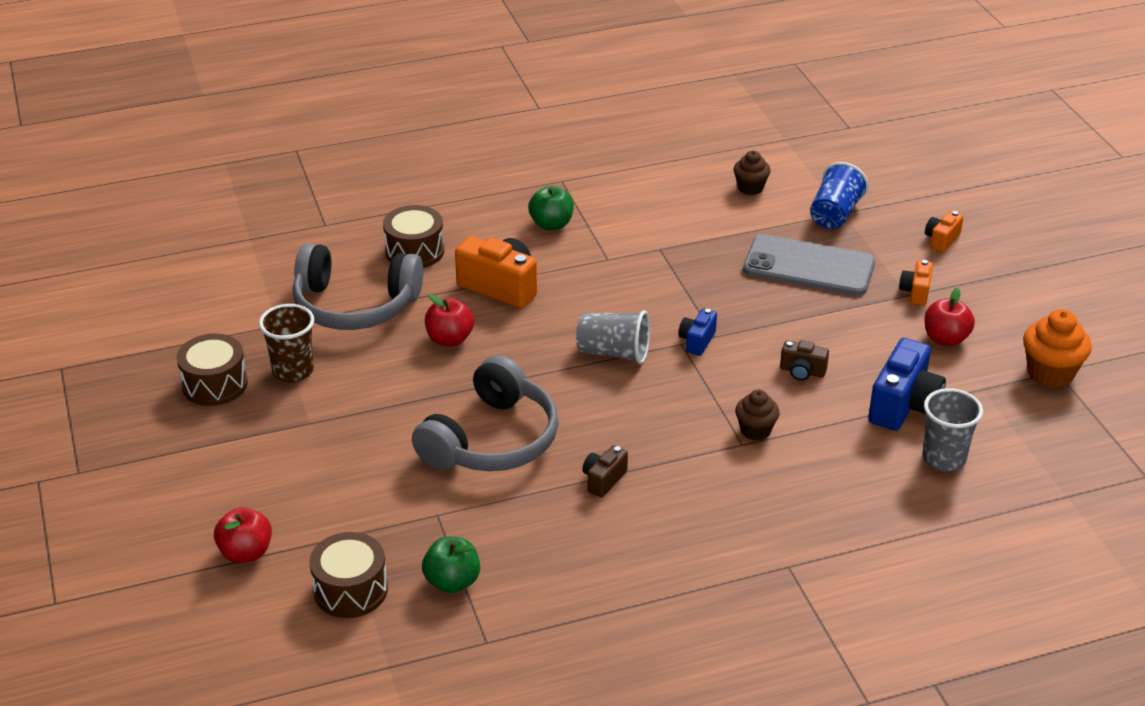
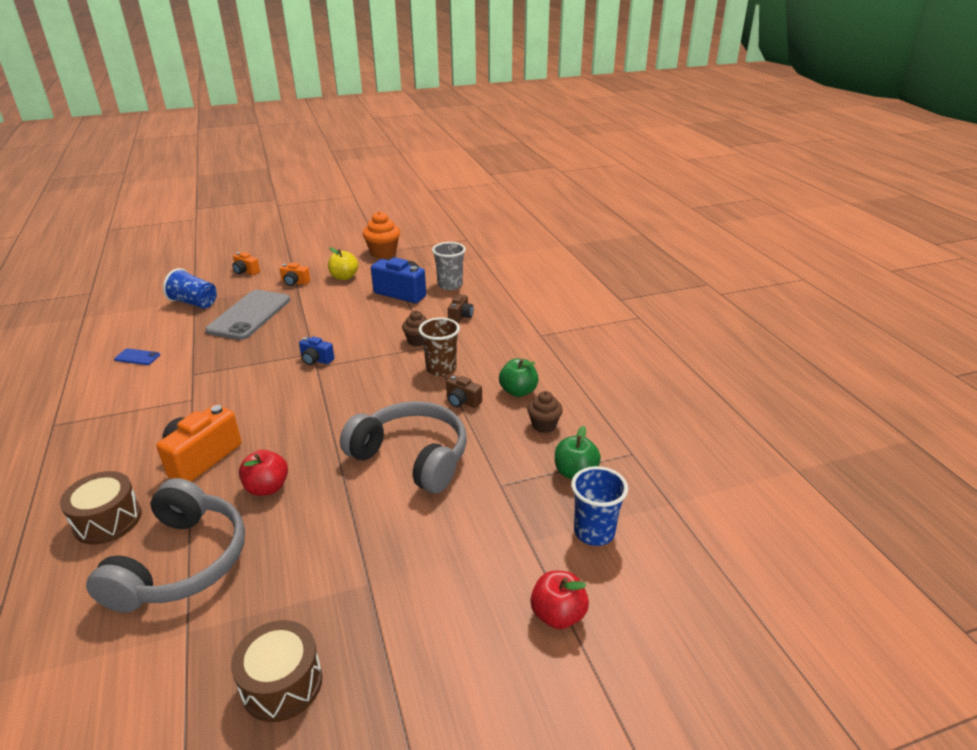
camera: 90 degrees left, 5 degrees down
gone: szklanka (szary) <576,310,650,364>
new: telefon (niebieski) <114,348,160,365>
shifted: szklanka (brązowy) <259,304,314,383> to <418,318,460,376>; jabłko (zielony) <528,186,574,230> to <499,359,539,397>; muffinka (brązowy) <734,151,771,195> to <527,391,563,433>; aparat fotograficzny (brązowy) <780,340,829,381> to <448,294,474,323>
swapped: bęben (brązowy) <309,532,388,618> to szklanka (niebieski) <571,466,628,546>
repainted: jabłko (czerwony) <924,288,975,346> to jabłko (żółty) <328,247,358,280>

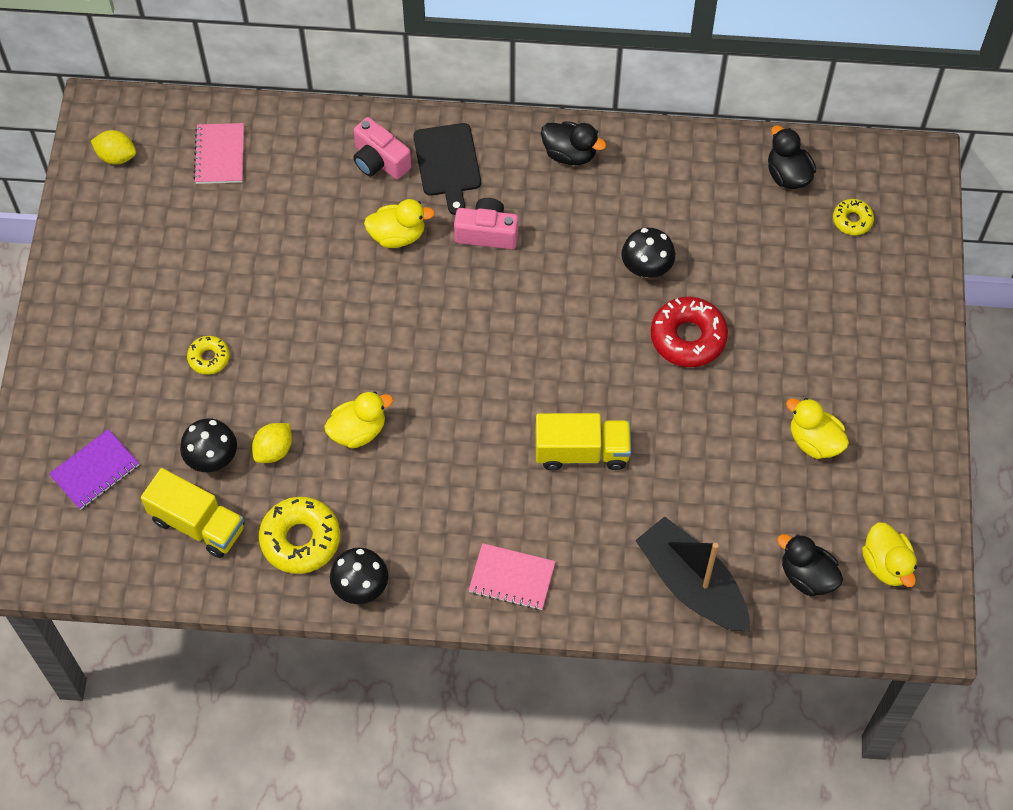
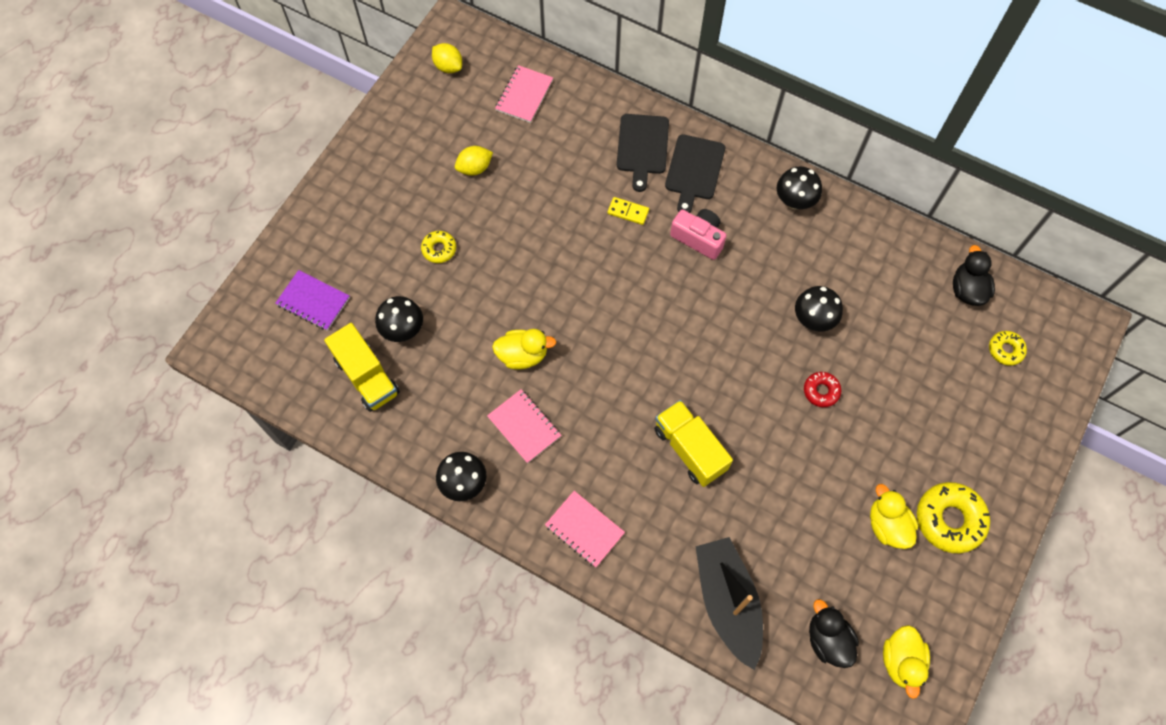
camera: 25 degrees right, 5 degrees up
new: zeszyt (różowy) <487,389,561,463>
shifted: cytryna (żółty) <252,423,292,463> to <455,146,493,176>; donut (żółty) <259,497,340,574> to <917,482,990,553>
swapped: aparat fotograficzny (różowy) <353,117,411,179> to deska do krojenia (czarny) <617,114,669,192>; kaczka (żółty) <364,199,435,248> to kostka domina (żółty) <608,197,649,225>; kaczka (czarny) <541,121,606,165> to grzyb (czarny) <777,167,822,209>
rotated: zeszyt (fioletowy) <49,429,139,510> = <275,270,350,331> 45 degrees clockwise; ciężarówka (żółty) <536,413,631,470> = <654,400,733,487> 150 degrees counterclockwise
scaled: donut (czerwony) <651,297,728,367> = <804,372,841,407> x0.55

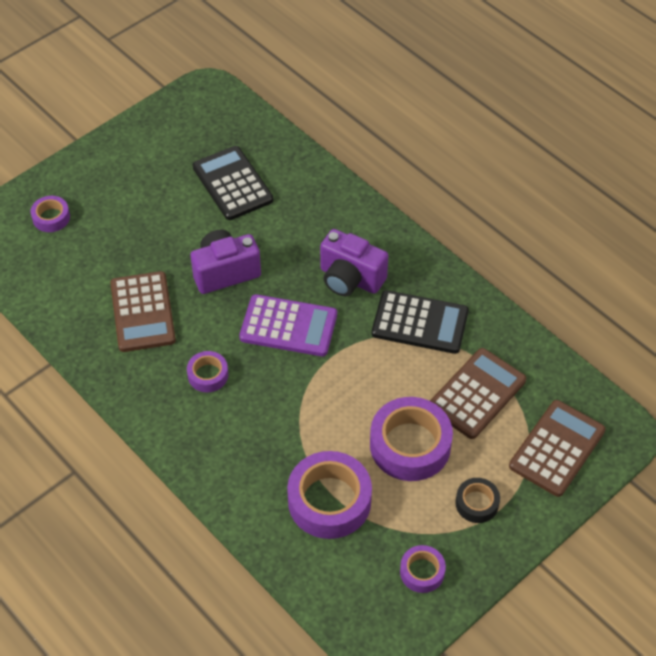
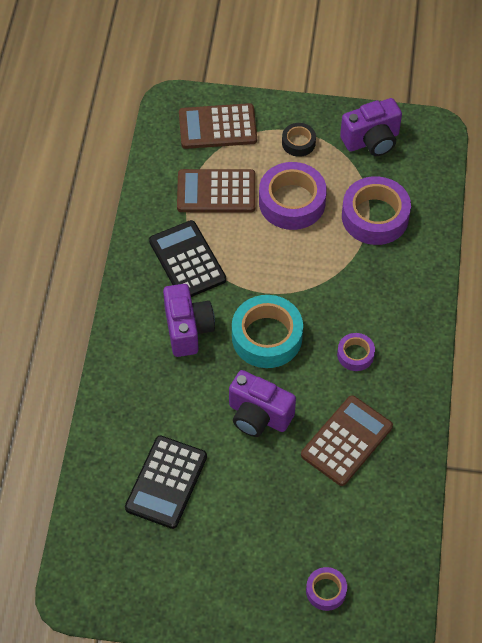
camera: 130 degrees left, 5 degrees up
swapped: kalkulator (fioletowy) <239,294,337,356> to taśma klejąca (turkusowy) <232,295,303,368>; taśma klejąca (fioletowy) <400,545,446,593> to aparat fotograficzny (fioletowy) <340,98,402,156>

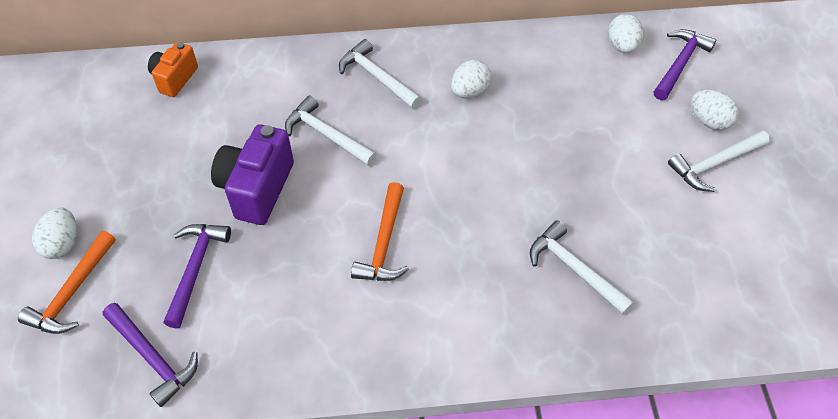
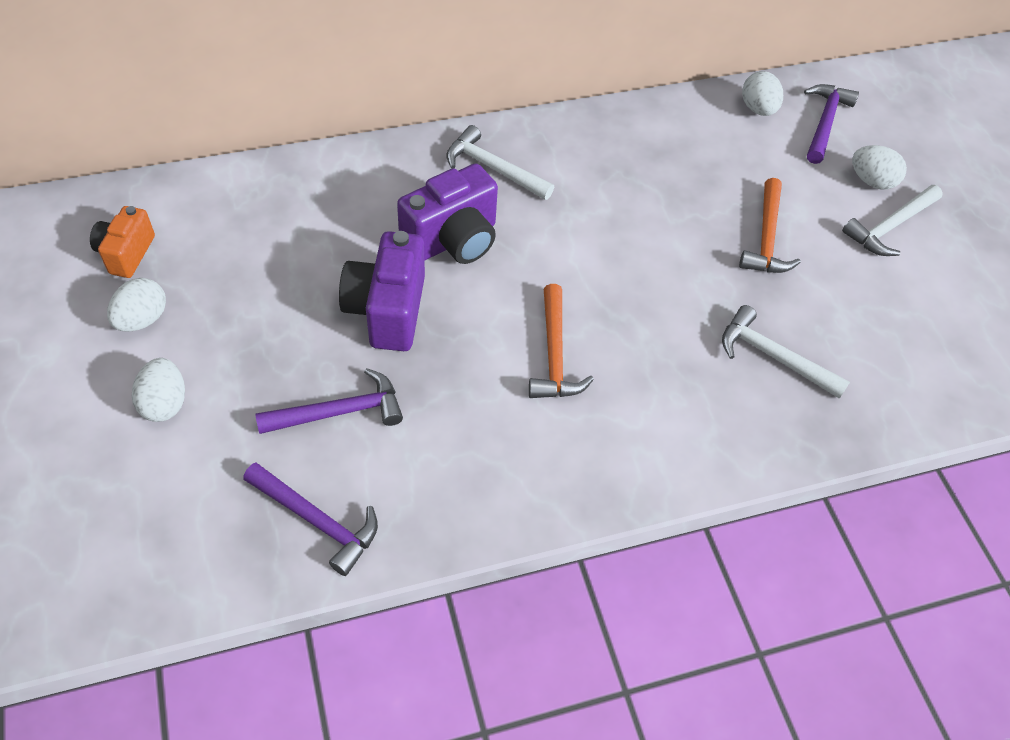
camera: 15 degrees left, 0 degrees up
shifted: młotek (pomarańczowy) <18,231,116,334> to <739,178,801,273>; aparat fotograficzny (pomarańczowy) <148,42,198,97> to <90,206,155,278>; jajko (biały) <451,60,491,98> to <107,278,166,332>
swapped: młotek (biały) <285,95,377,166> to aparat fotograficzny (fioletowy) <397,163,498,264>
rotated: młotek (fioletowy) <163,224,231,328> = <256,368,403,434> 75 degrees clockwise

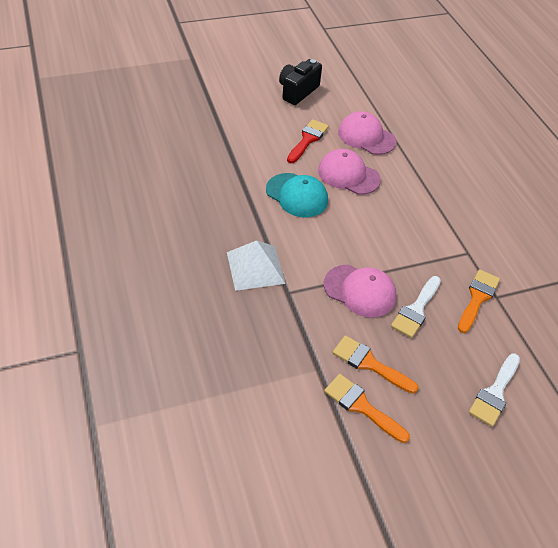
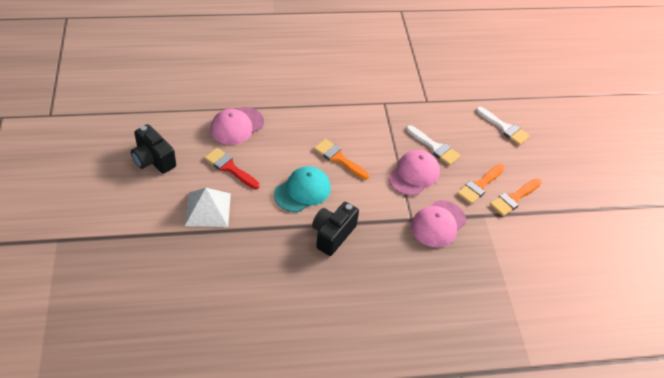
camera: 80 degrees left, 0 degrees up
new: aparat fotograficzny (czarny) <312,202,359,256>
shifted: piramida (biały) <227,240,285,291> to <185,188,231,227>; czapka (różowy) <318,149,381,195> to <411,200,466,247>; pędzel (pomarańczowy) <458,269,500,333> to <314,139,369,180>

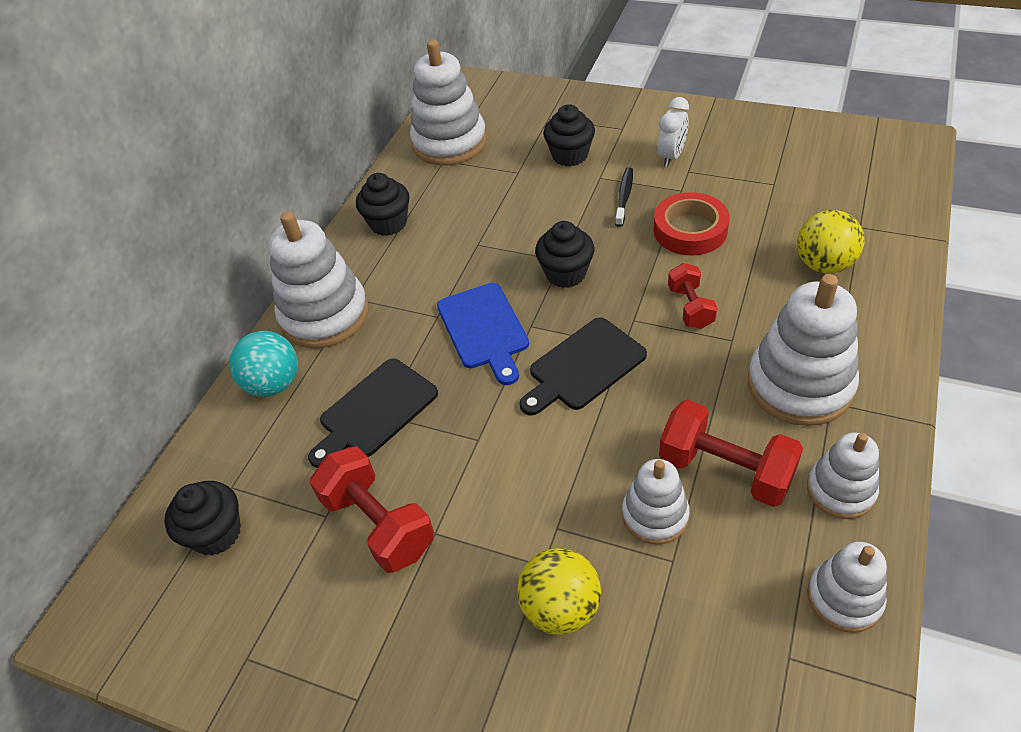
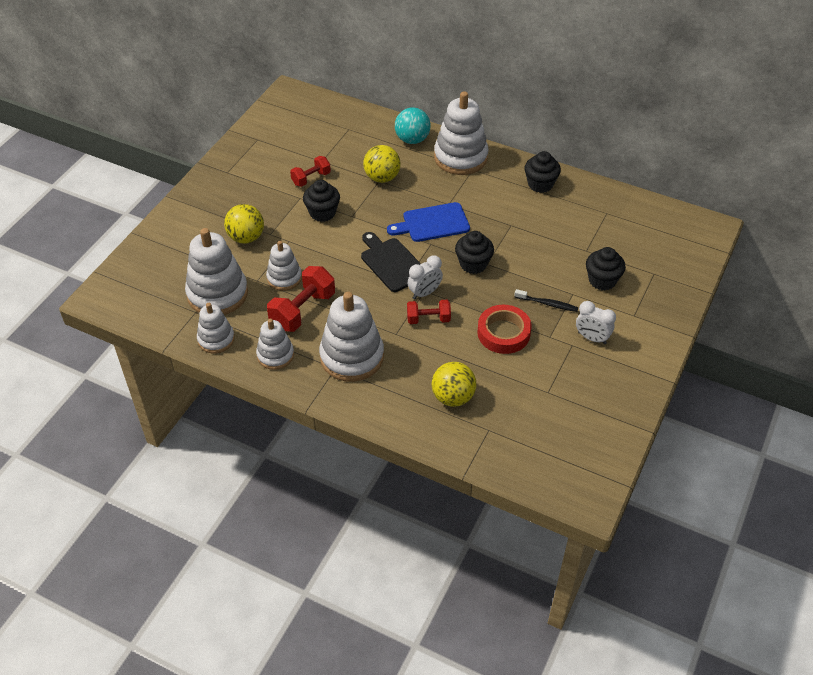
camera: 90 degrees right, 0 degrees up
new: budzik (biały) <408,255,443,299>
shifted: muffinka (czarny) <165,481,241,556> to <303,180,340,222>; zabawka nakładanka (biały) <410,40,487,165> to <185,228,248,315>
swapped: deska do krojenia (czarny) <308,359,438,468> to piłka (żółty) <363,145,401,183>
scaled: hantel (czerwony) <309,446,434,573> = <290,156,331,187> x0.60

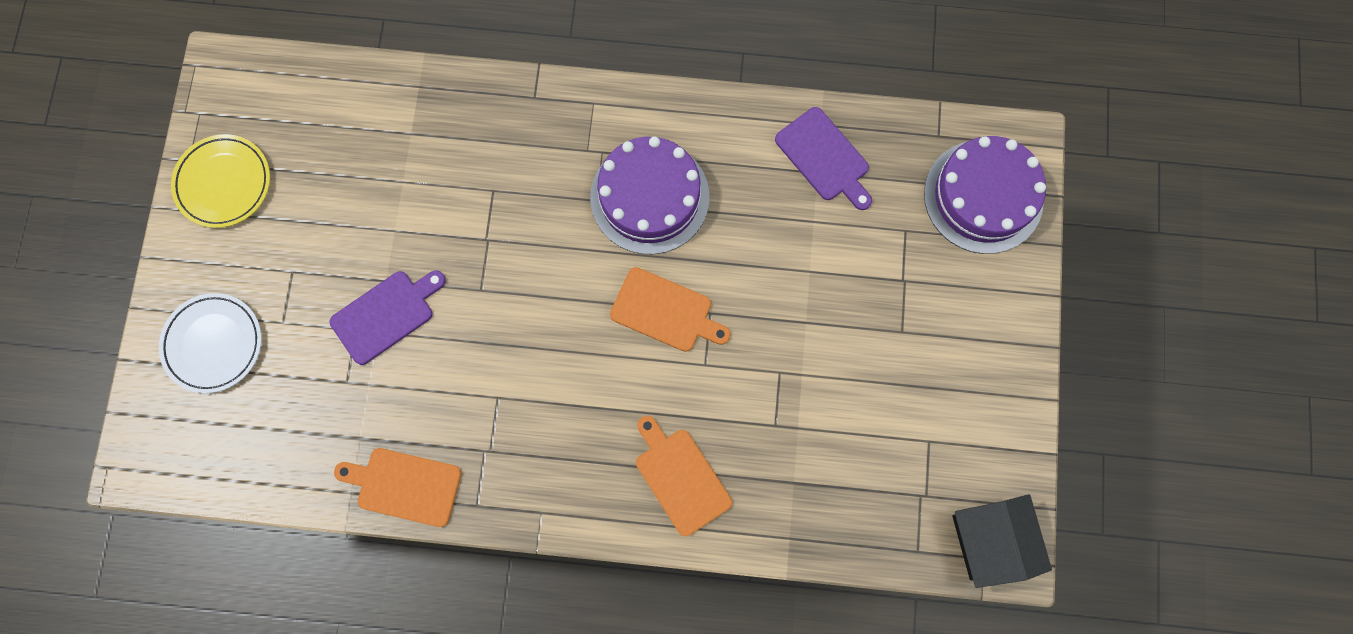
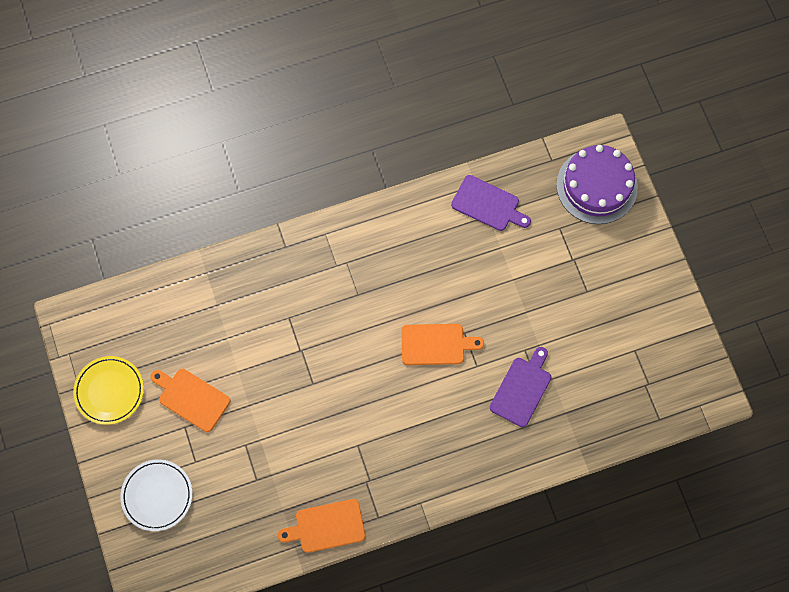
camera: 25 degrees left, 5 degrees down
gone: tort (fioletowy) <590,137,709,254>; domek (czarny) <952,494,1052,588>
shifted: deska do krojenia (fioletowy) <330,270,446,365> to <490,347,551,427>; deska do krojenia (pomarańczowy) <636,416,732,536> to <150,369,230,432>

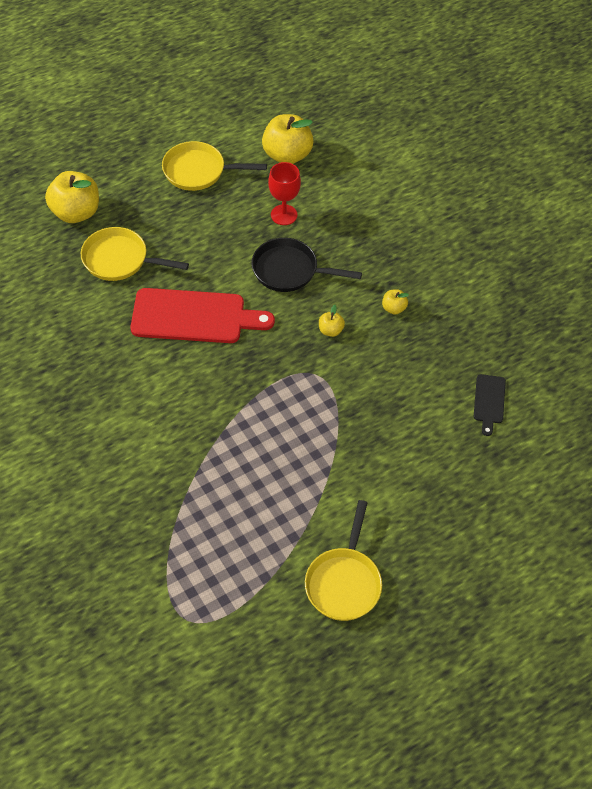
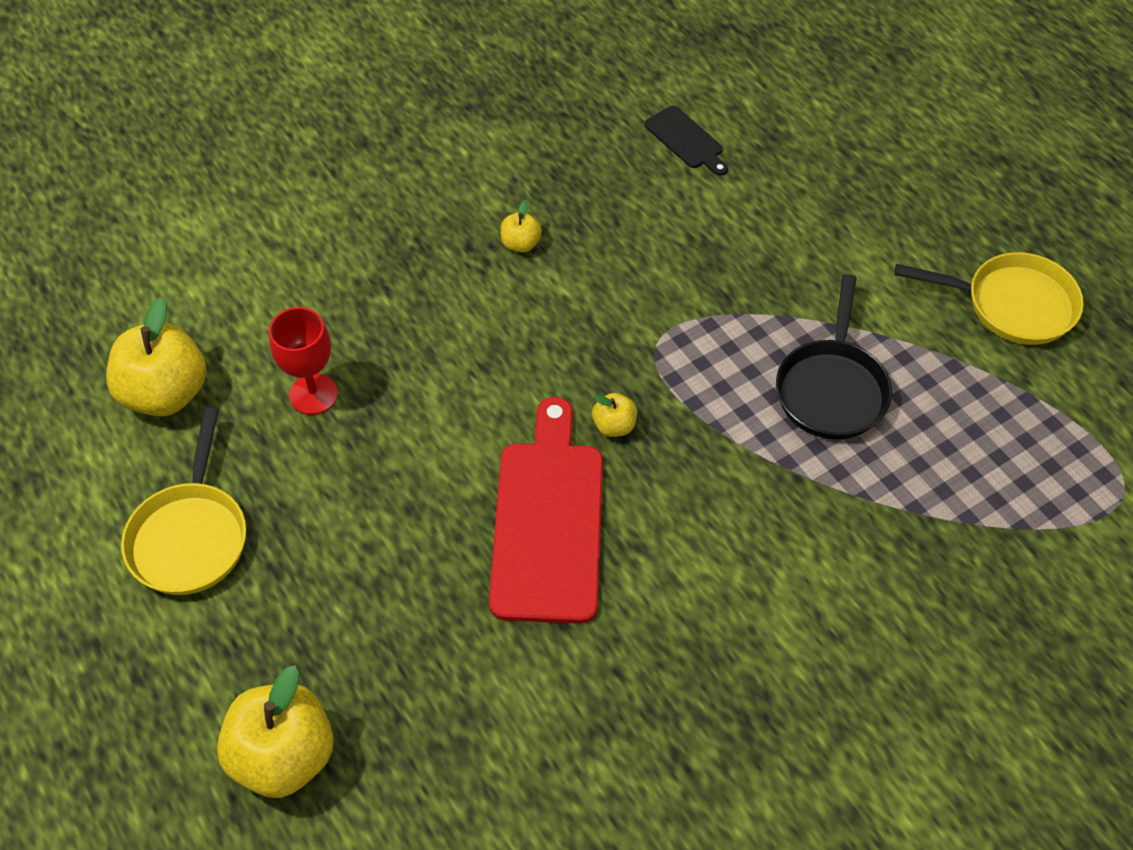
camera: 90 degrees left, 0 degrees up
gone: patelnia (żółty) <81,227,189,281>
shifted: patelnia (czarny) <252,238,362,292> to <776,274,892,439>; jabłko (żółty) <319,305,345,337> to <592,393,637,437>
rotated: deska do krojenia (czarny) <474,374,506,436> = <645,106,728,176> 45 degrees clockwise

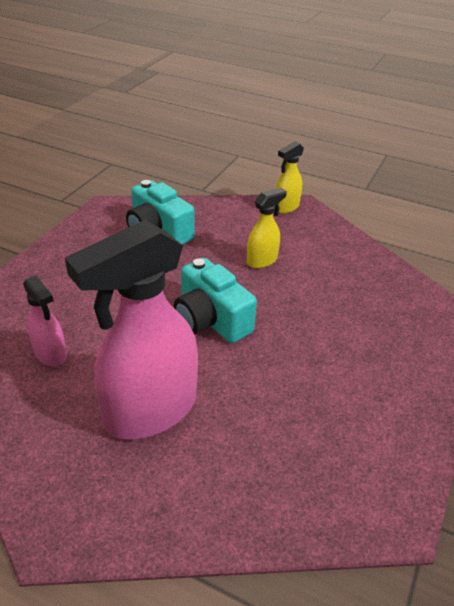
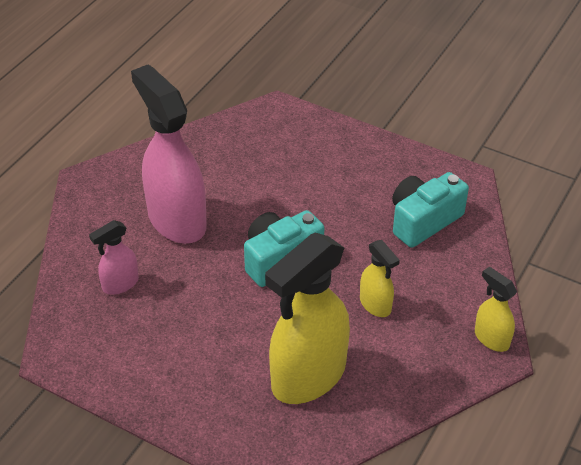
camera: 95 degrees right, 5 degrees up
new: spryskiwacz (żółty) <265,233,350,404>
shifted: spryskiwacz (różowy) <23,275,67,367> to <89,220,139,295>

